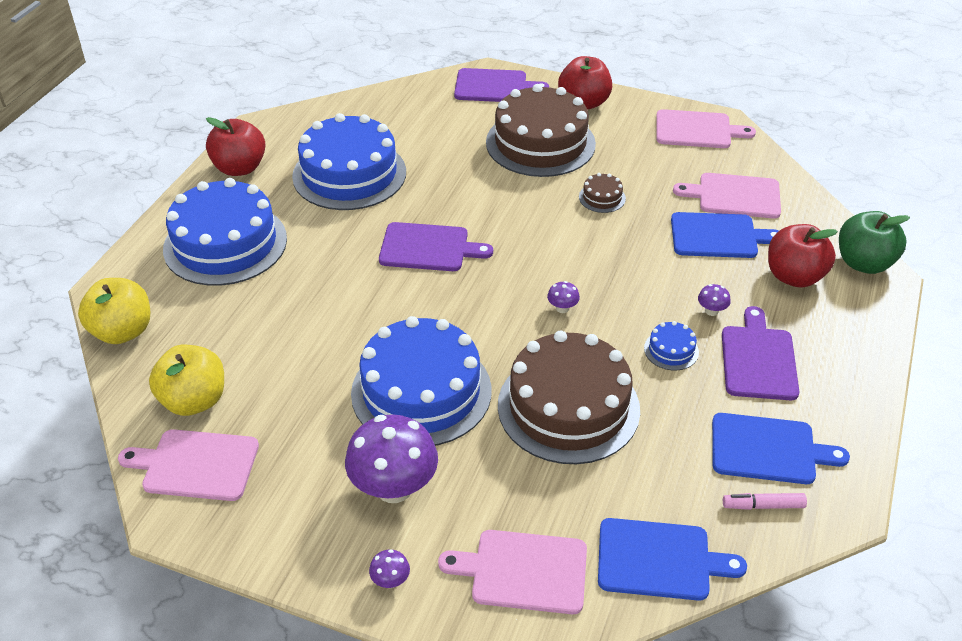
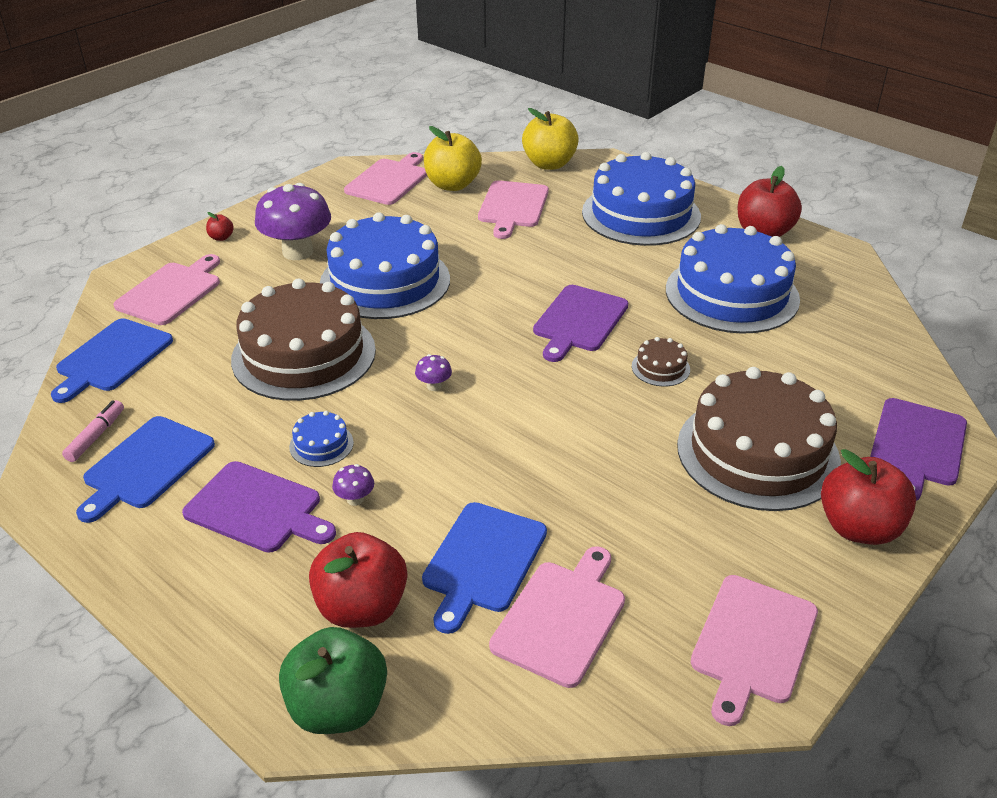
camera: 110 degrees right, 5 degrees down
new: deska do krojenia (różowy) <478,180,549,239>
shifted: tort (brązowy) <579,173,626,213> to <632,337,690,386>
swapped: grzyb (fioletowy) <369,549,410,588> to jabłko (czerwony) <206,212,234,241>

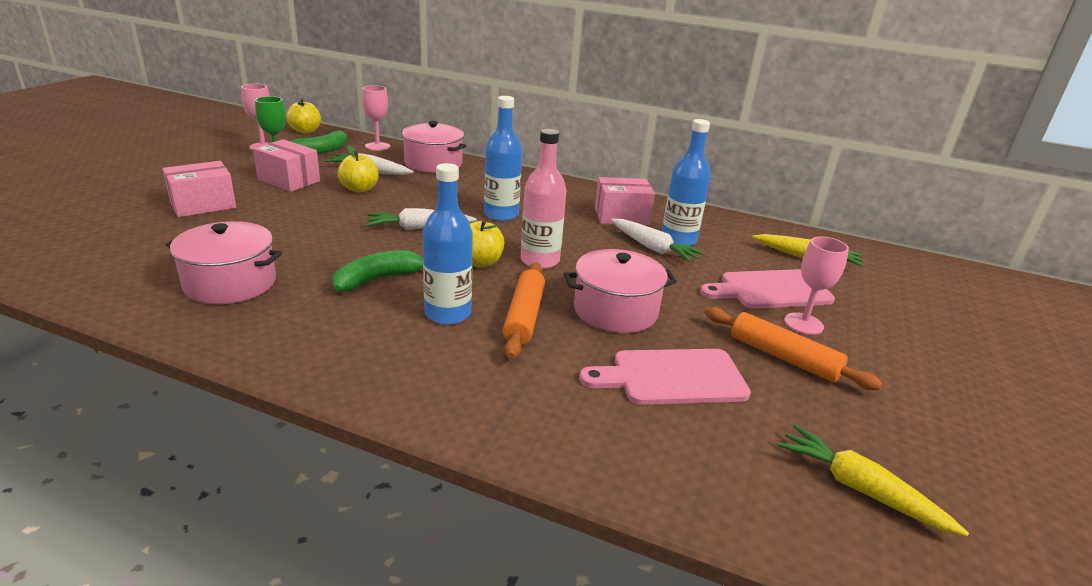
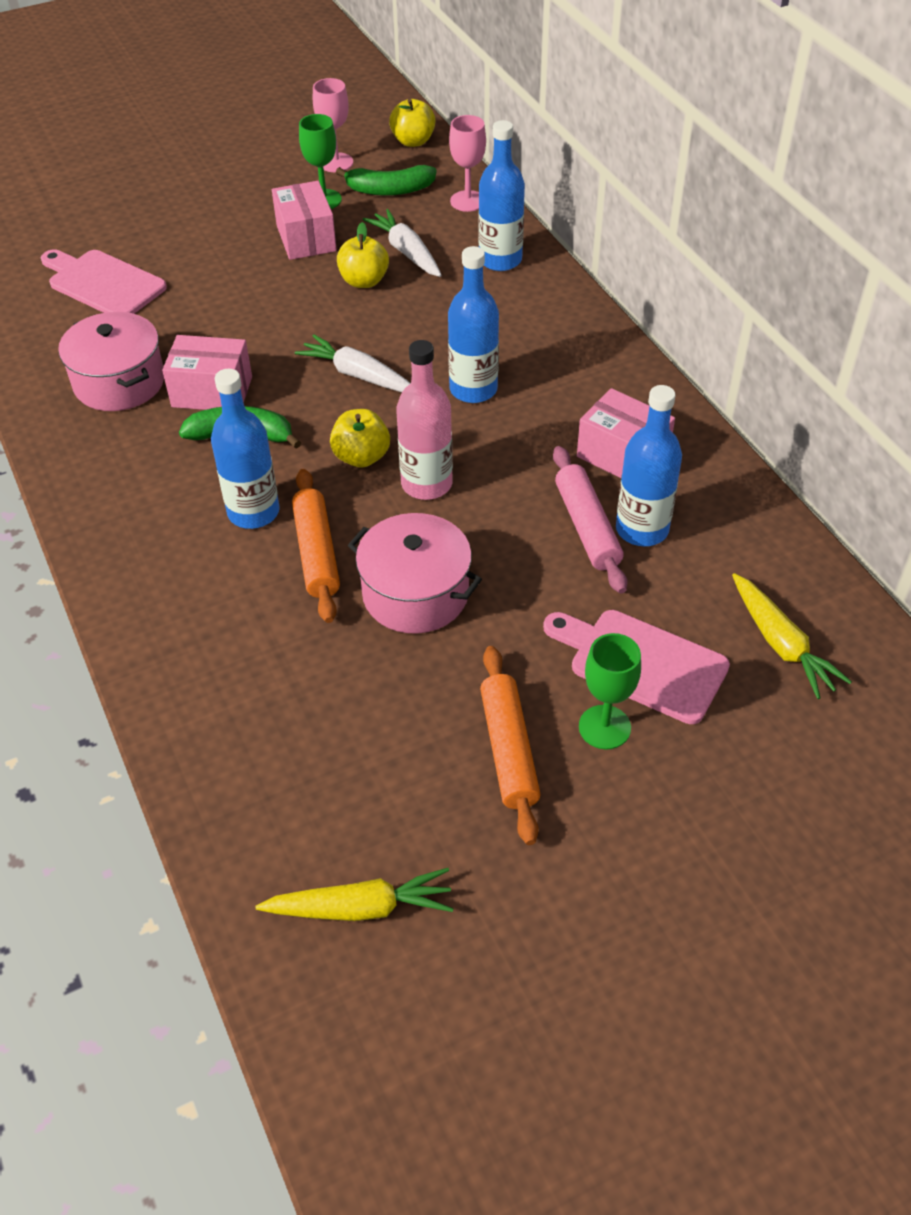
camera: 45 degrees right, 20 degrees up
shifted: pudełko (różowy) <162,161,236,217> to <162,335,252,410>; deska do krojenia (różowy) <579,349,751,405> to <41,249,167,314>
swapped: garnek (różowy) <401,121,466,173> to butelka (niebieski) <478,120,525,271>; marchewka (biały) <611,219,705,262> to wałek do ciasta (różowy) <553,446,628,594>
repainted: kielich (różowy) <784,236,849,335> to kielich (zielony) <579,633,641,749>
rotated: wałek do ciasta (pomarańczowy) <503,262,545,359> = <292,469,340,623> 60 degrees counterclockwise; marchewka (żółty) <777,424,969,536> = <255,868,454,921> 90 degrees clockwise

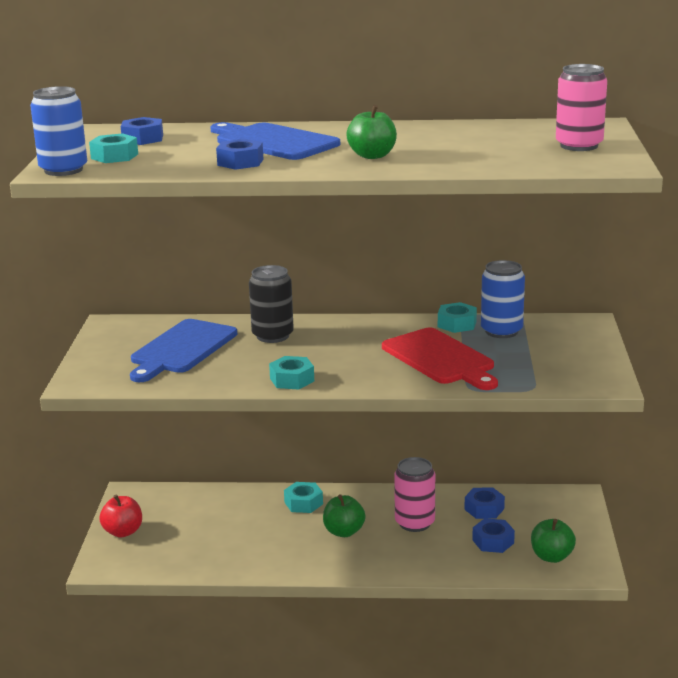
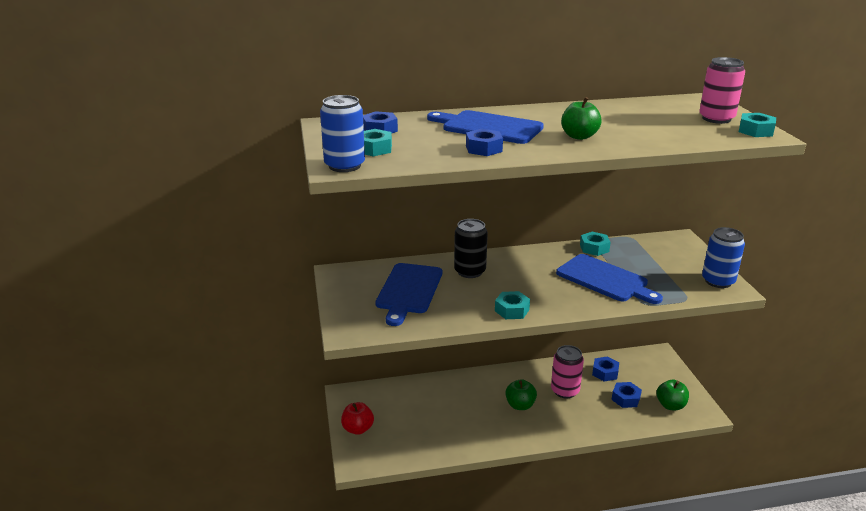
camera: 15 degrees left, 5 degrees up
shifted: nakrętka (turkusowy) <284,482,323,513> to <739,113,776,137>; puszka (niebieski) <481,260,525,338> to <702,227,745,288>
repainted: deska do krojenia (czerwony) <382,328,498,390> to deska do krojenia (niebieski) <556,254,663,304>

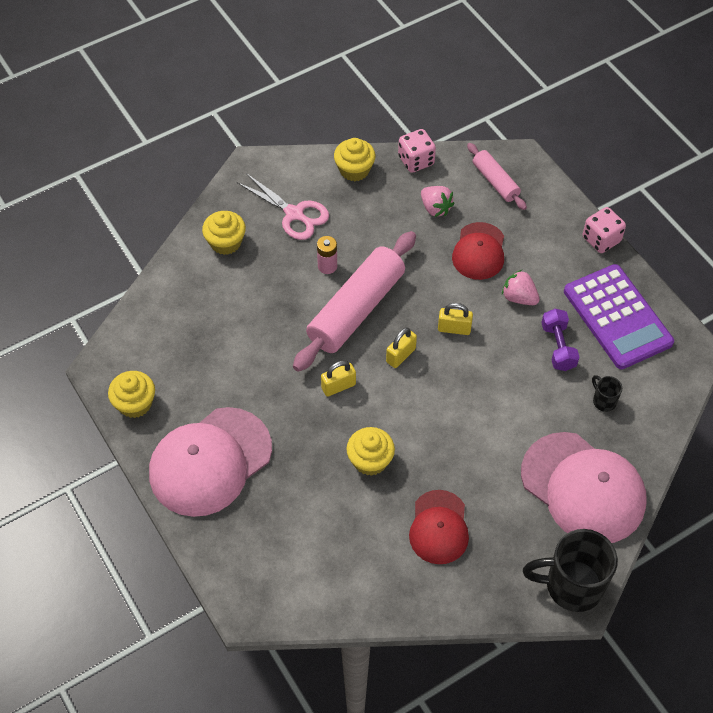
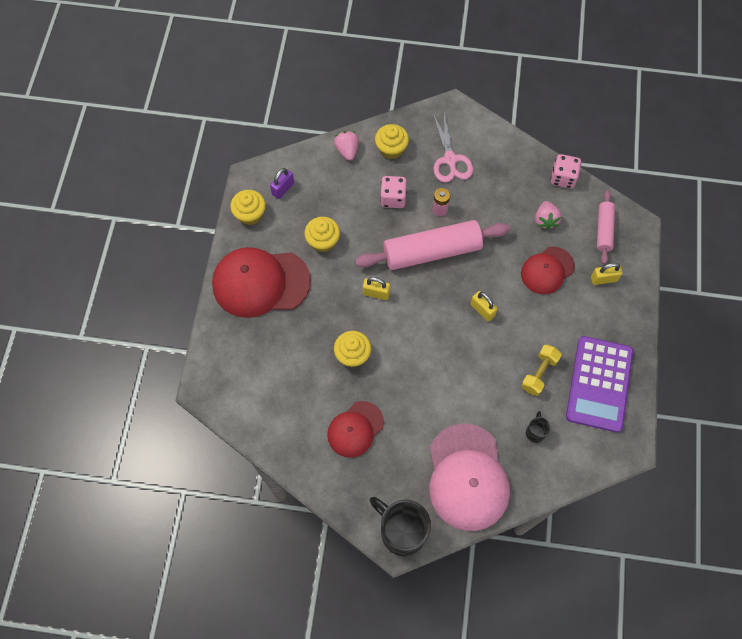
camera: 40 degrees right, 10 degrees up
new: kłódka (fioletowy) <270,168,294,199>
shifted: muffinka (żółty) <334,138,375,181> to <304,217,340,252>; kłódka (żółty) <386,327,417,368> to <591,263,622,285>; truskawka (różowy) <502,270,540,305> to <334,131,359,161>; kostka do gry (różowy) <583,207,626,253> to <380,176,407,208>
repainted: czapka (różowy) <149,407,272,517> to czapka (czerwony) <212,247,311,318>; hantel (fioletowy) <541,309,580,371> to hantel (żółty) <521,345,562,396>

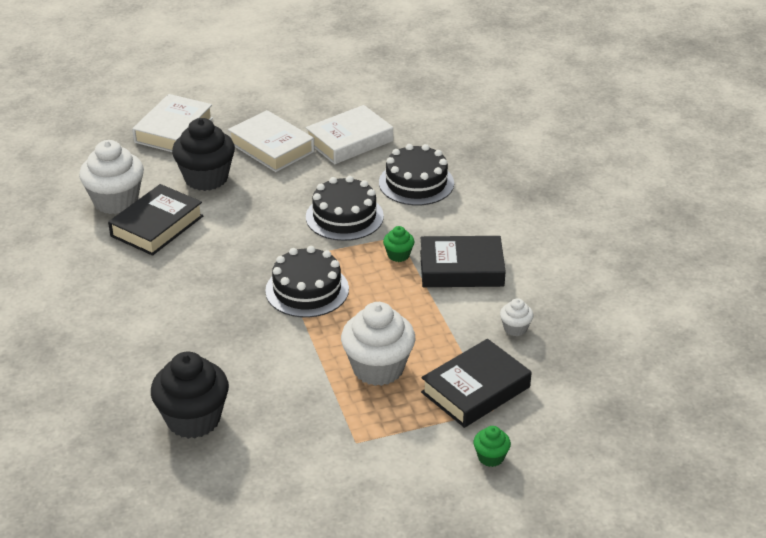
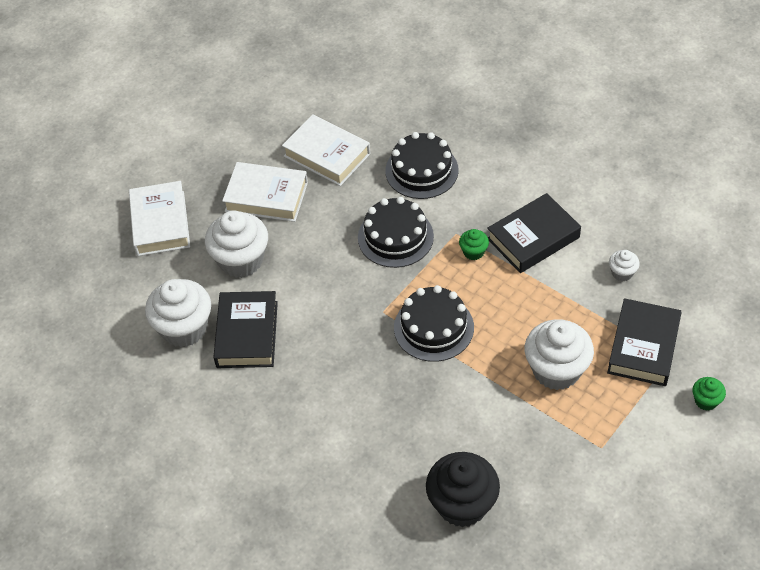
camera: 30 degrees left, 15 degrees up
repainted: muffinka (czarny) <172,118,235,191> to muffinka (biały) <205,210,268,278>
rotated: książka (biały) <305,105,393,164> = <282,114,370,186> 75 degrees counterclockwise

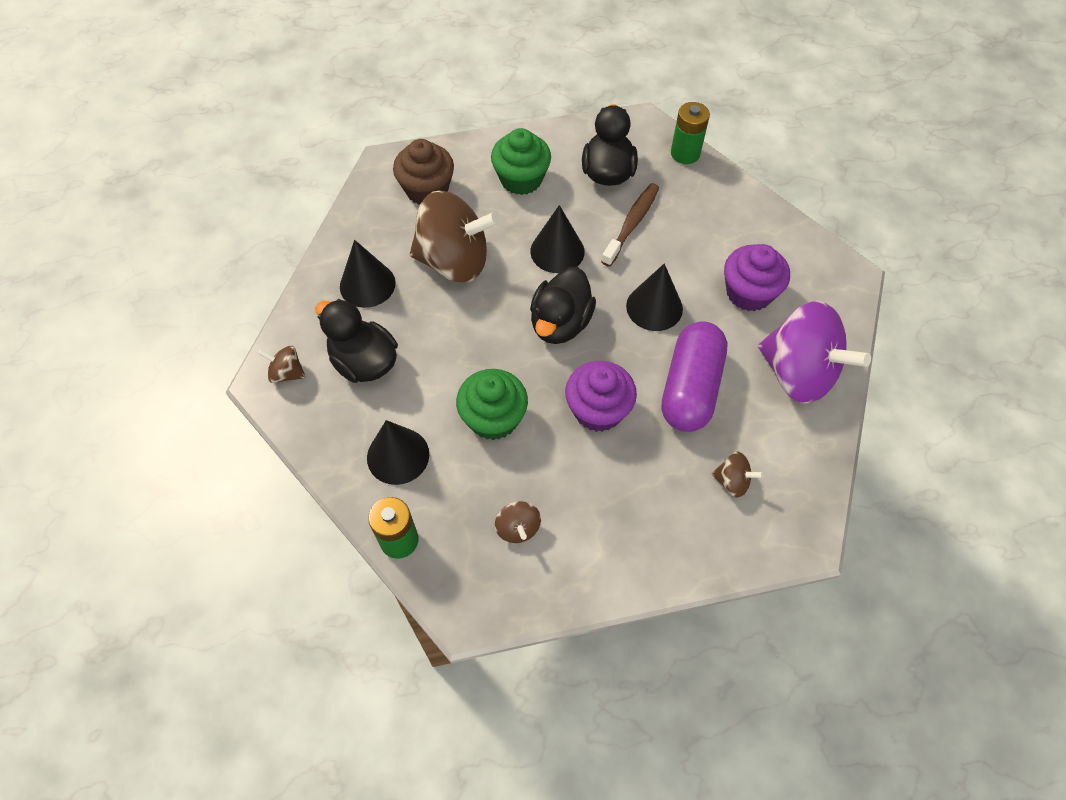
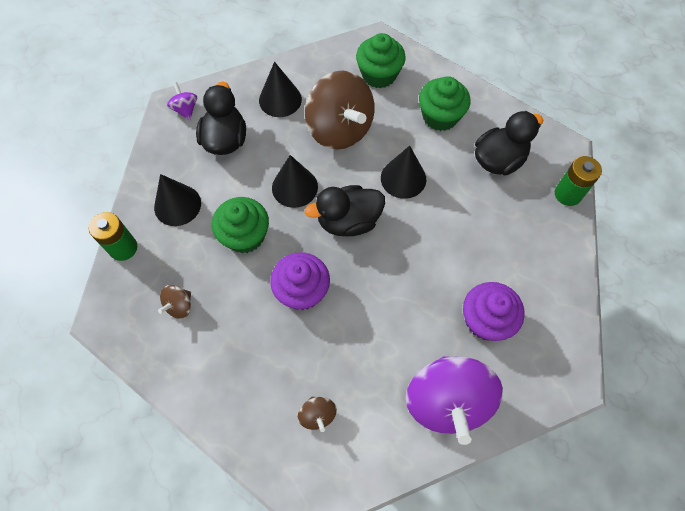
camera: 50 degrees right, 5 degrees up
gone: szczoteczka do zębów (brązowy) <601,183,659,267>; kapsułka (fioletowy) <661,321,727,432>
shifted: stożek (czarny) <626,264,683,331> to <272,155,318,208>
repainted: bączek (brązowy) <258,346,306,383> to bączek (fioletowy) <167,82,197,120>; muffinka (brązowy) <393,139,454,205> to muffinka (zielony) <356,33,406,88>

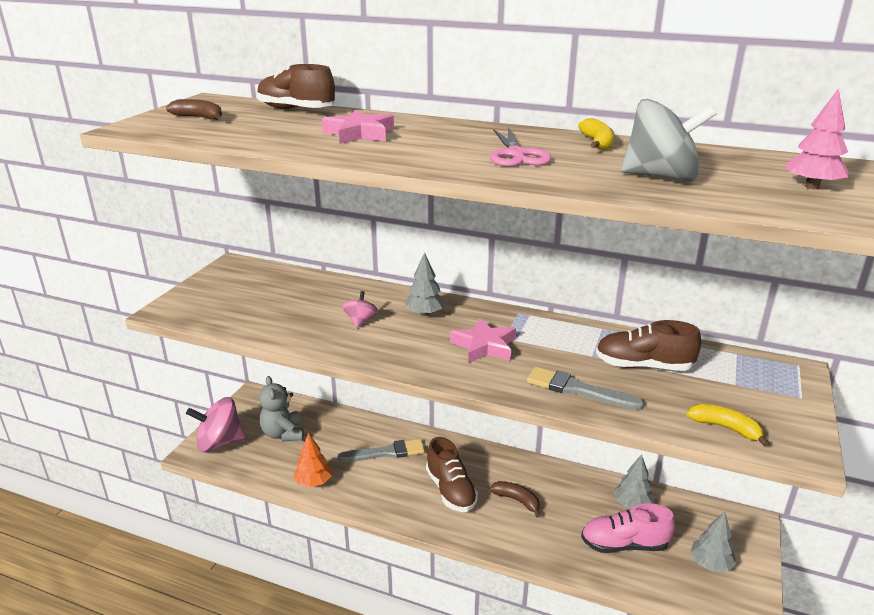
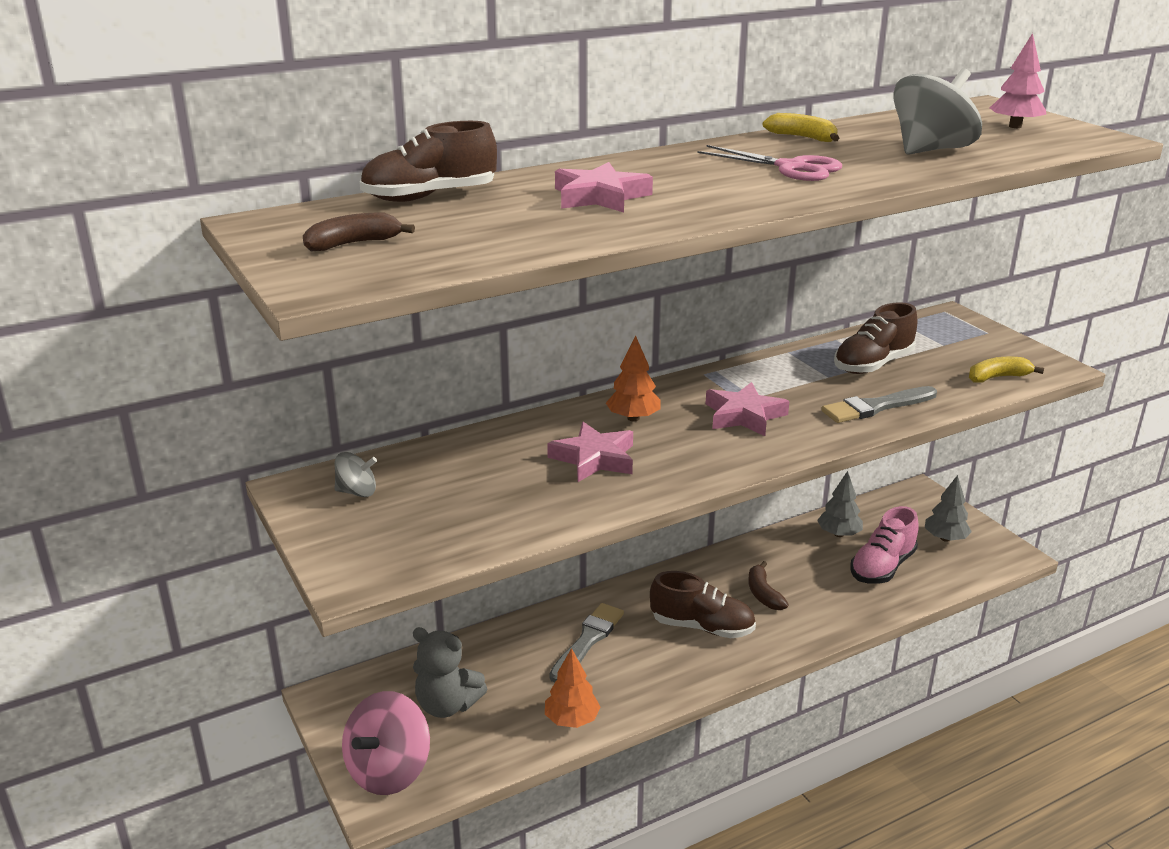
camera: 50 degrees left, 0 degrees up
new: bączek (szary) <335,452,377,497>
swapped: bączek (różowy) <342,291,378,328> to gwiazda (różowy) <547,422,633,482>
repainted: drzewko (szary) <405,252,446,316> to drzewko (pomarańczowy) <606,335,661,422>
rotated: banan (brązowy) <489,481,540,517> = <748,561,789,610> 90 degrees counterclockwise

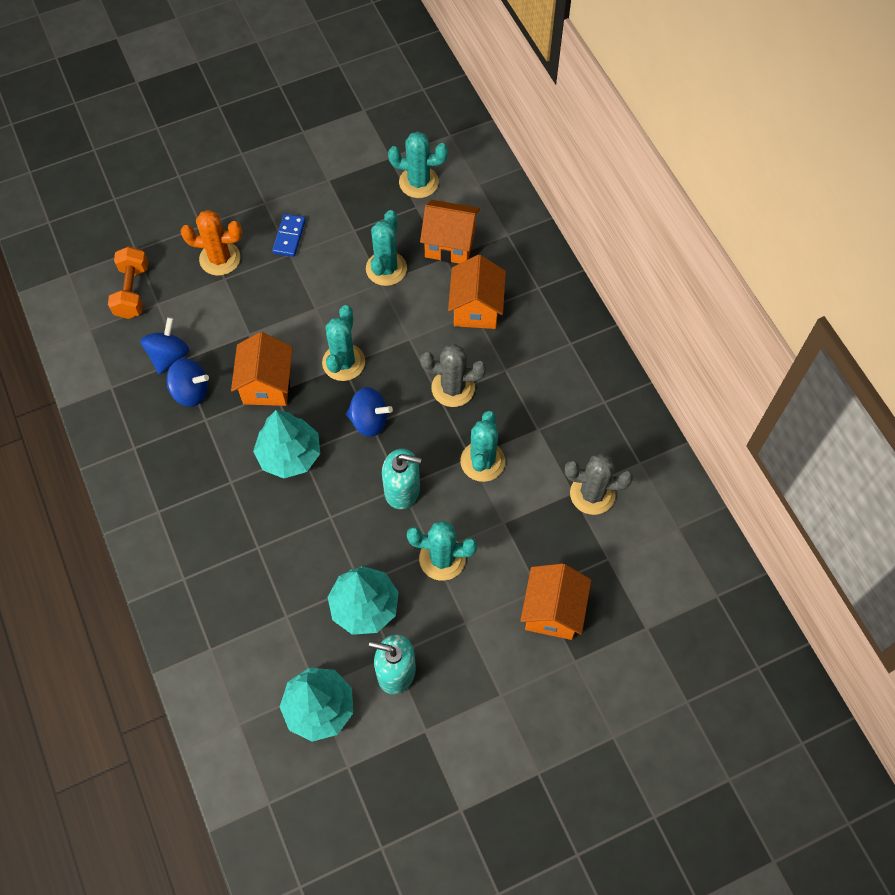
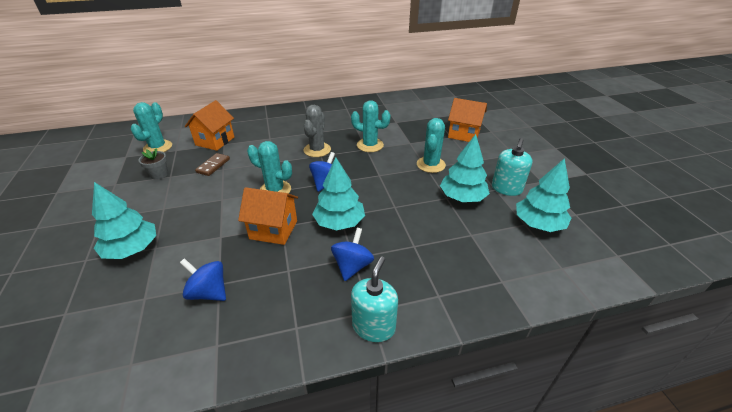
camera: 80 degrees left, 25 degrees down
gone: hantel (pomarańczowy) <108,246,148,319>; kostka domina (niebieski) <272,214,306,257>; domek (pomarańczowy) <448,255,506,329>; kaktus (szary) <565,453,633,515>
new: doniczka (szary) <139,149,168,180>
shifted: bączek (niebieski) <167,358,209,407> to <331,228,374,281>; dozownik mydła (turkusowy) <382,449,422,509> to <351,256,398,342>
swapped: kaktus (pomarańczowy) <181,210,242,276> to drzewko (turkusowy) <92,182,156,259>; kaktus (turkusowy) <366,210,407,286> to kostka domina (brązowy) <195,153,230,176>

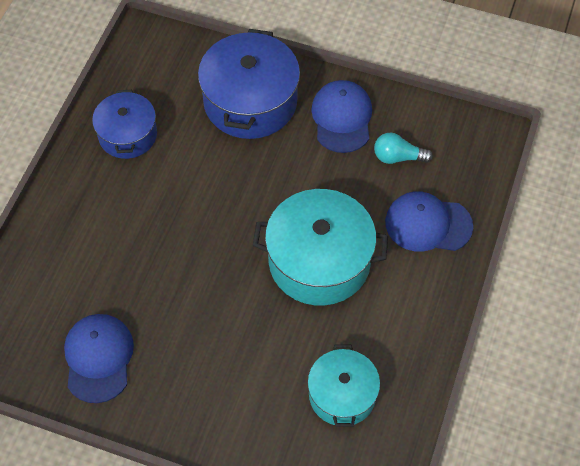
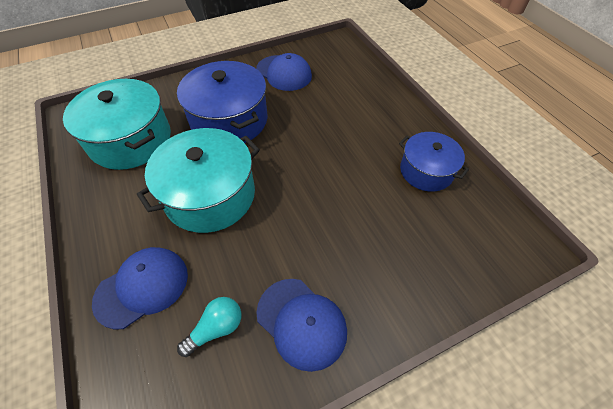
camera: 135 degrees right, 5 degrees down
shifted: garnek (niebieski) <198,29,300,139> to <177,61,268,143>
scaled: garnek (turkusowy) <308,344,380,427> = <63,79,171,170> x1.62

